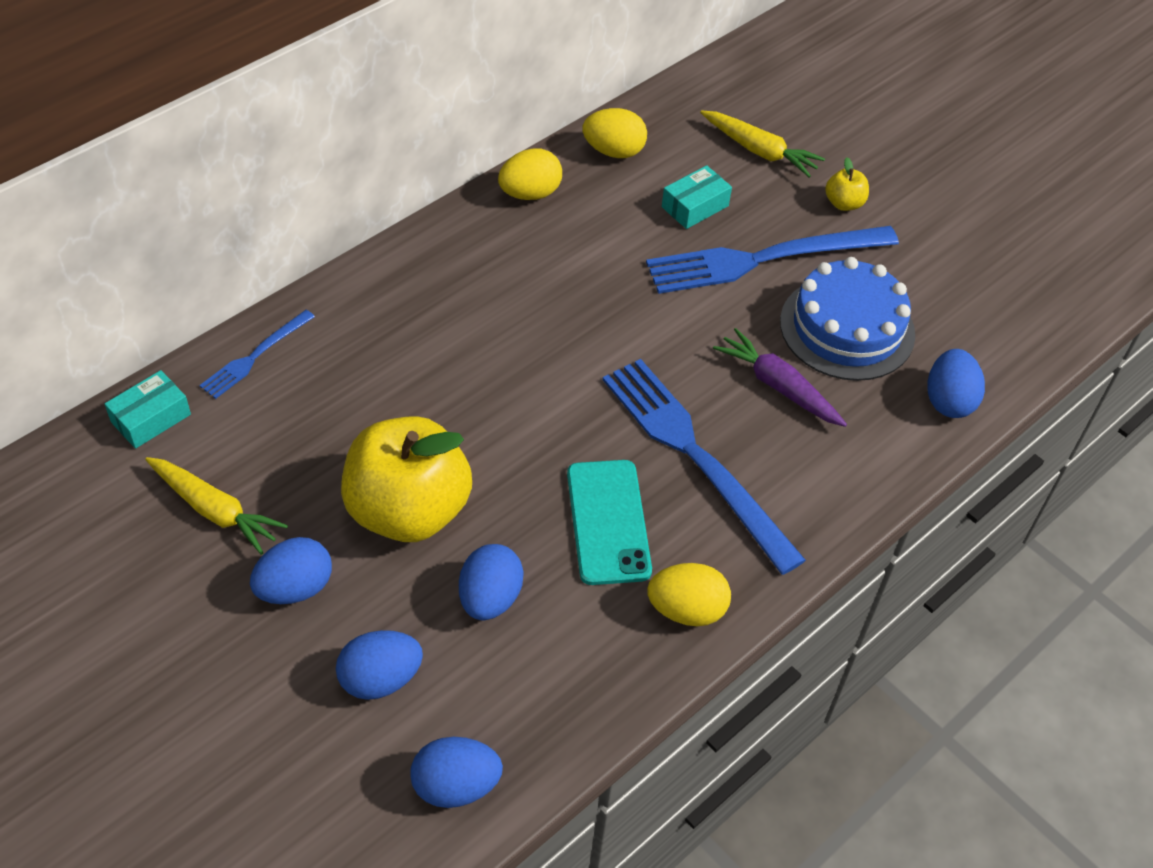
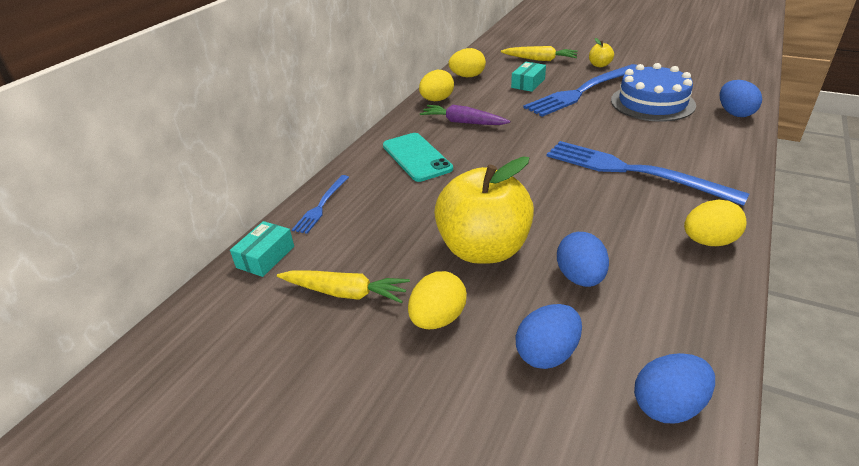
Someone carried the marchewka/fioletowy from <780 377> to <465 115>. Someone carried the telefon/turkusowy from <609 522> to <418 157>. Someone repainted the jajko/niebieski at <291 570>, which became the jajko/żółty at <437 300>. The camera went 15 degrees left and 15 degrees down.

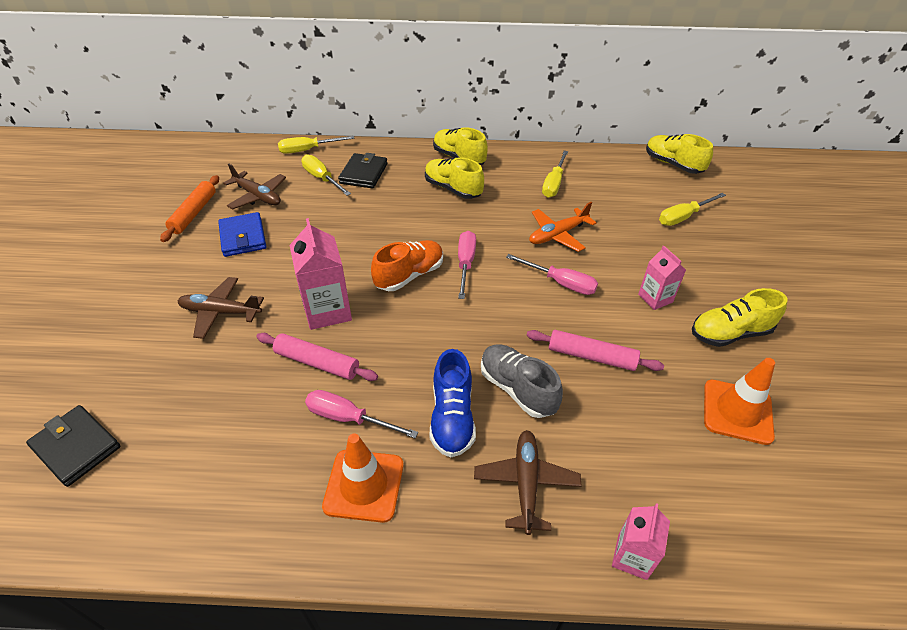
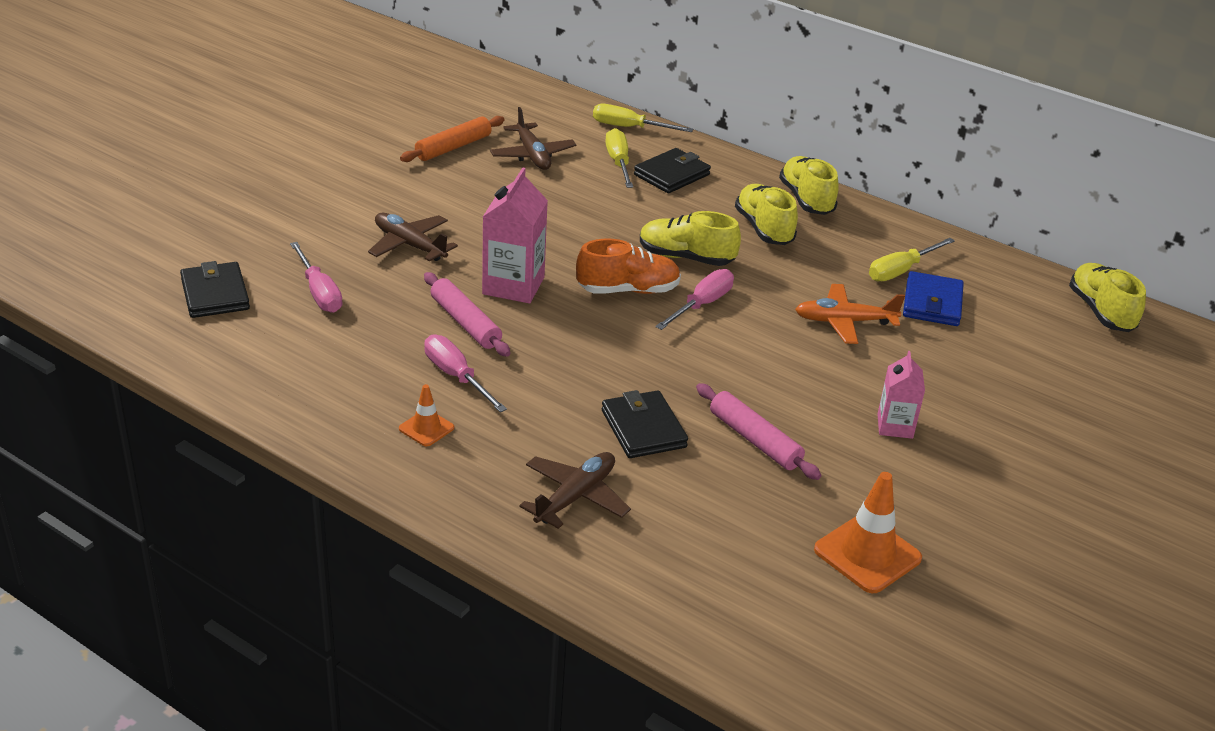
Someone took away the śrubokręt/żółty at <692 209>. Someone carried the portfel/niebieski from <242 234> to <933 298>. Someone carried the śrubokręt/różowy from <552 274> to <316 277>. Someone carried the but/żółty from <739 317> to <690 238>. Someone swapped the but/szary at <522 381> for the portfel/czarny at <645 424>. Someone took away the but/niebieski at <453 403>. Someone scaled the pachołek/pomarańczowy at <362 478> by 0.55. Someone took away the karton mleka/różowy at <641 541>. The camera went 30 degrees right and 10 degrees down.

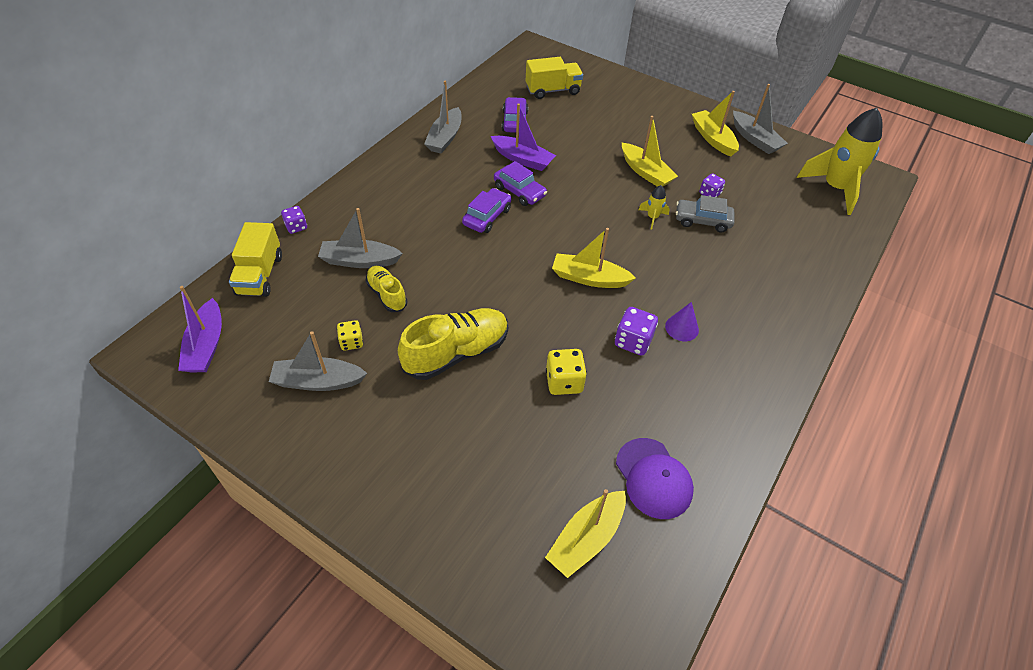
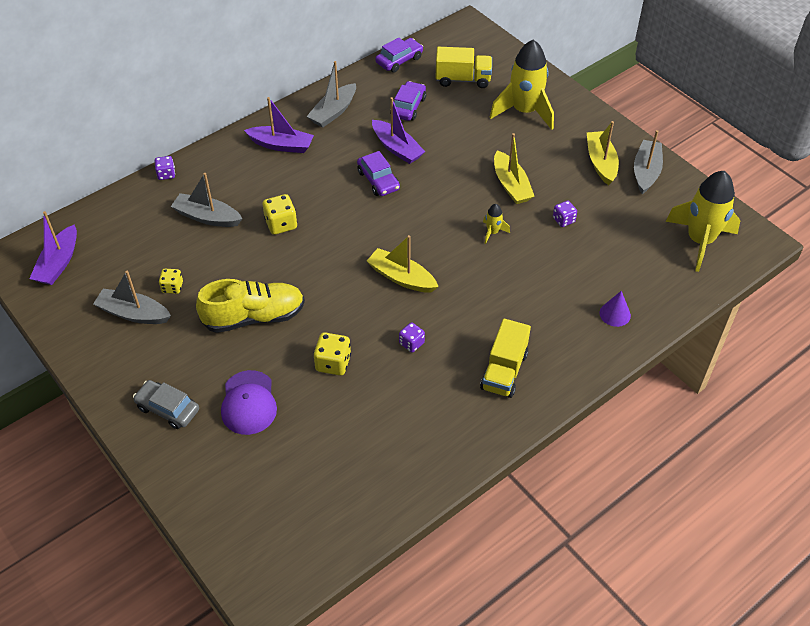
Someone rotated the łódka/szary at <760 119> by 150 degrees counterclockwise. Someone carried the samochód/fioletowy from <486 210> to <399 55>. Someone carried the samochód/szary from <705 213> to <166 404>. Someone carried the ciężarówka/żółty from <255 259> to <505 358>. Someone took away the but/żółty at <386 289>. Someone carried the stożek/fioletowy from <682 321> to <615 309>. Someone scaled the kostka do gry/fioletowy at <636 331> by 0.65. Someone carried the czapka/fioletowy from <655 478> to <249 402>. Someone took away the łódka/żółty at <585 533>. Someone put down the rakieta/żółty at <522 85>. Someone put down the łódka/fioletowy at <279 125>. Someone put down the kostka do gry/żółty at <280 214>. The camera went 20 degrees right and 0 degrees up.

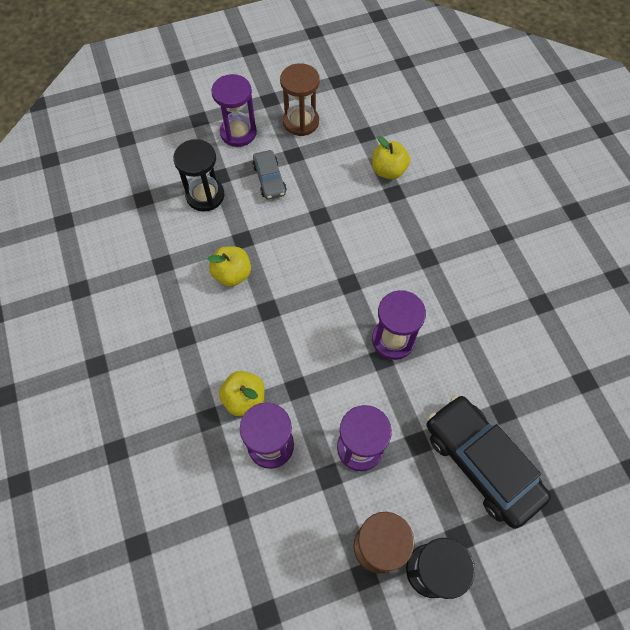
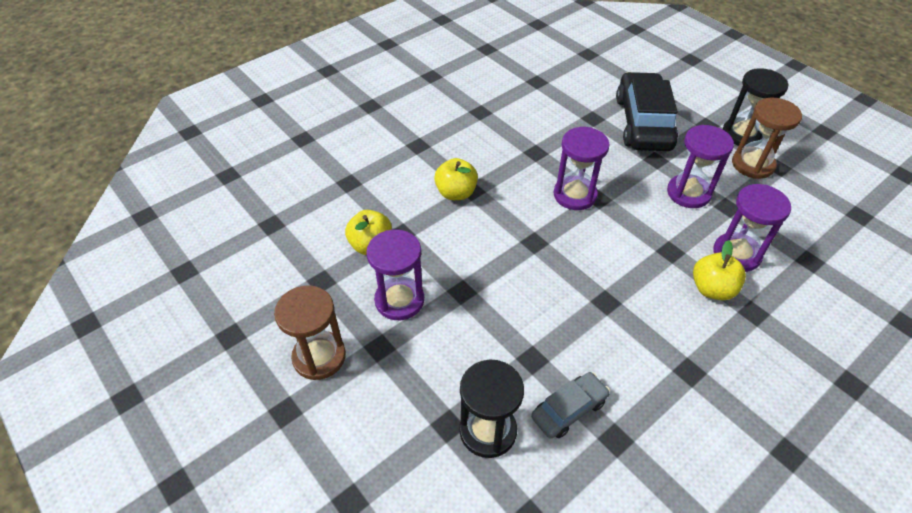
Someone carried the klepsydra/fioletowy from <234 110> to <395 274>. Someone carried the samochód/szary from <270 175> to <570 405>. Someone carried the jabłko/żółty from <229 266> to <456 179>. Someone rotated the samochód/czarny at <489 462> by 150 degrees clockwise. The camera went 110 degrees left and 15 degrees down.

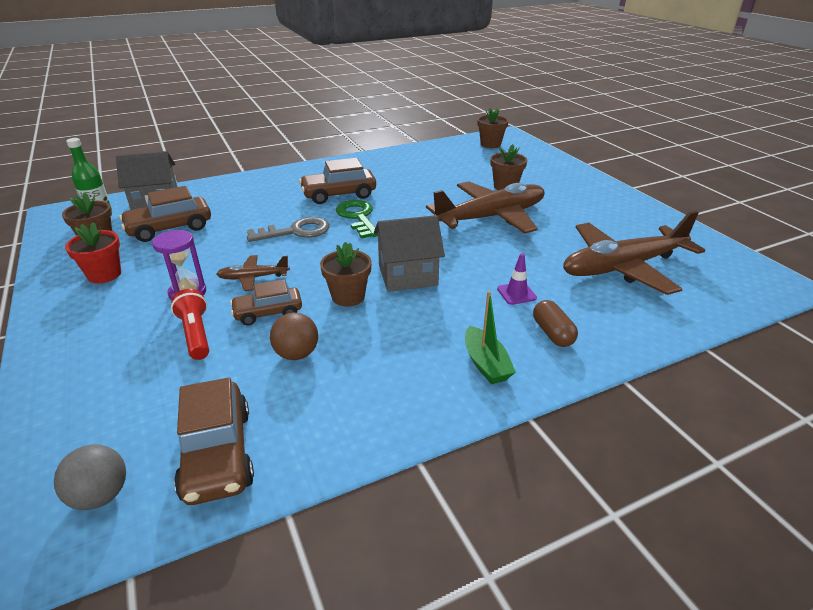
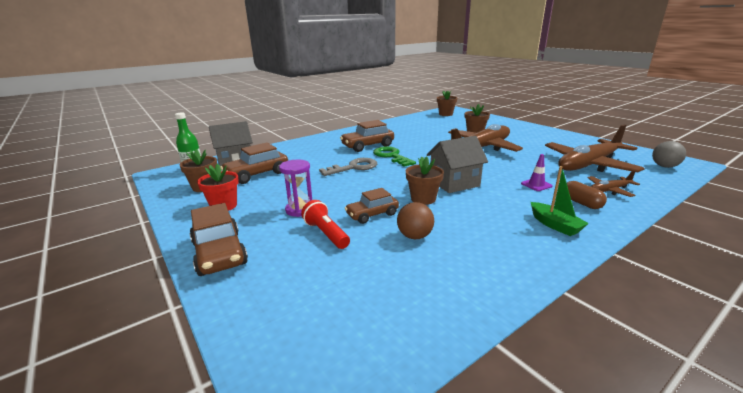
Someone carried the samolot/brązowy from <253 273> to <613 184>. Someone carried the samochód/brązowy from <214 441> to <218 239>. Someone carried the piłka/szary from <90 477> to <669 154>. The camera went 10 degrees left and 10 degrees down.

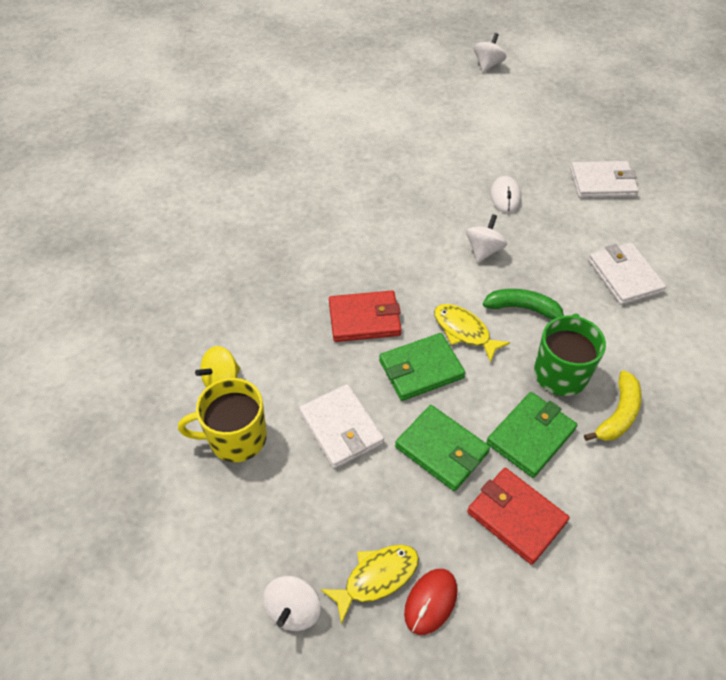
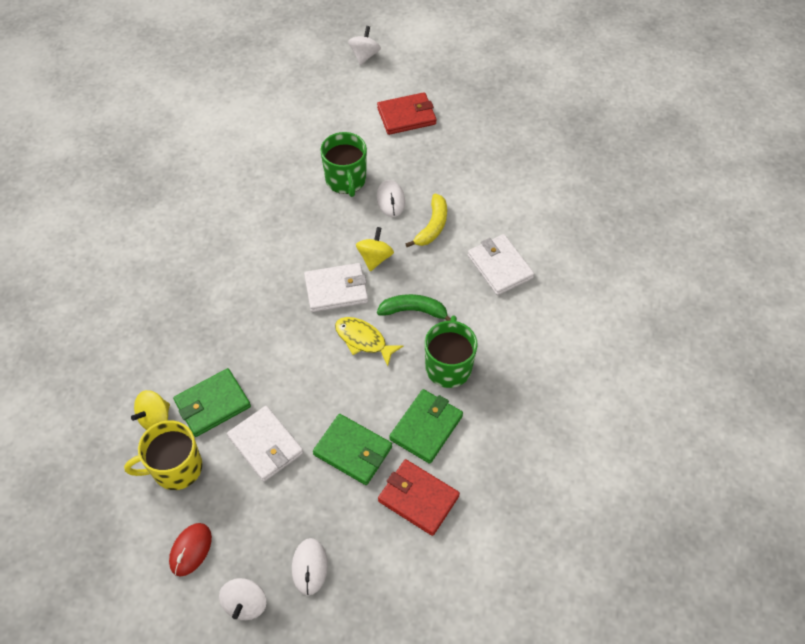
Someone carried the portfel/biały from <604 179> to <336 287>. Someone repainted the bączek/biały at <486 238>, which became the bączek/żółty at <375 249>. Someone carried the portfel/czerwony from <365 316> to <407 113>. Someone carried the portfel/zielony from <422 367> to <212 402>. Someone carried the banan/żółty from <613 405> to <426 220>. Someone swapped the ryba/żółty at <369 585> for the myszka/biały at <310 566>. Someone carried the myszka/czerwony from <431 602> to <190 550>. Someone put down the kubek/zielony at <344 164>. The camera went 10 degrees left and 5 degrees up.

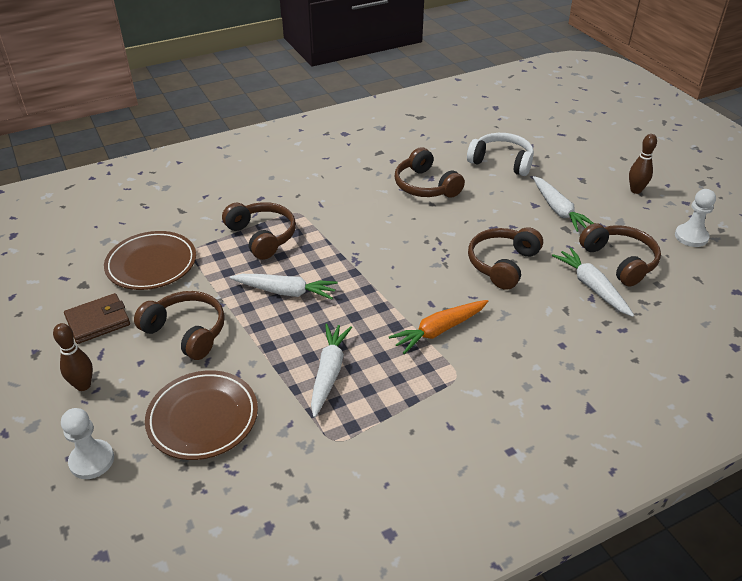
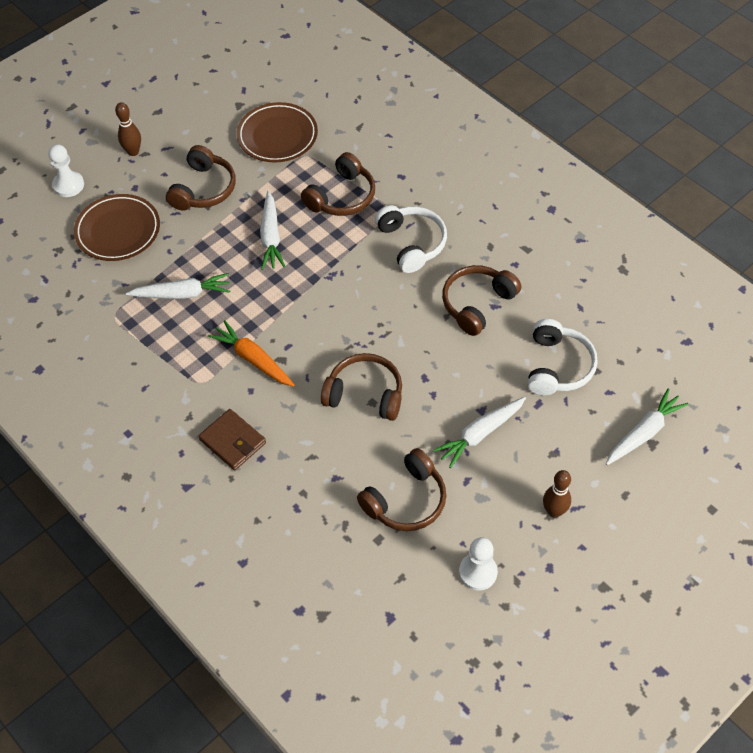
Someone carried the marchewka/biały from <593 282> to <647 426>. Someone carried the portfel/brązowy from <97 318> to <232 439>. Someone put down the słuchawki/biały at <411 239>. The camera went 75 degrees right and 15 degrees up.

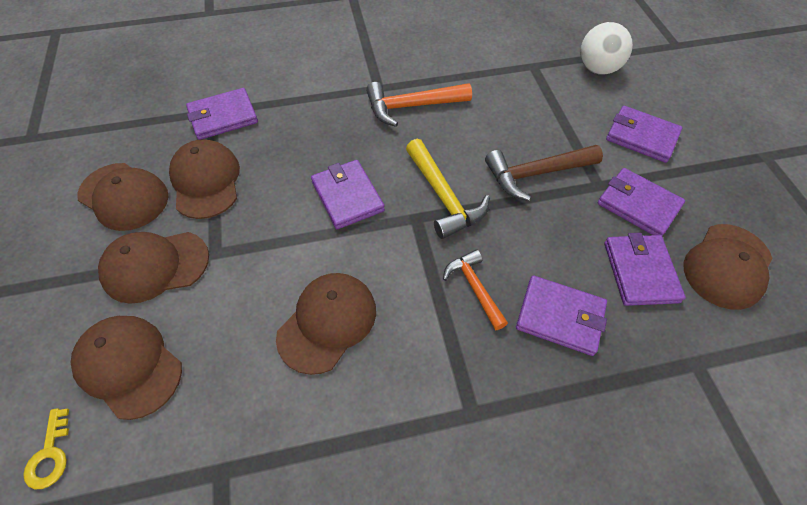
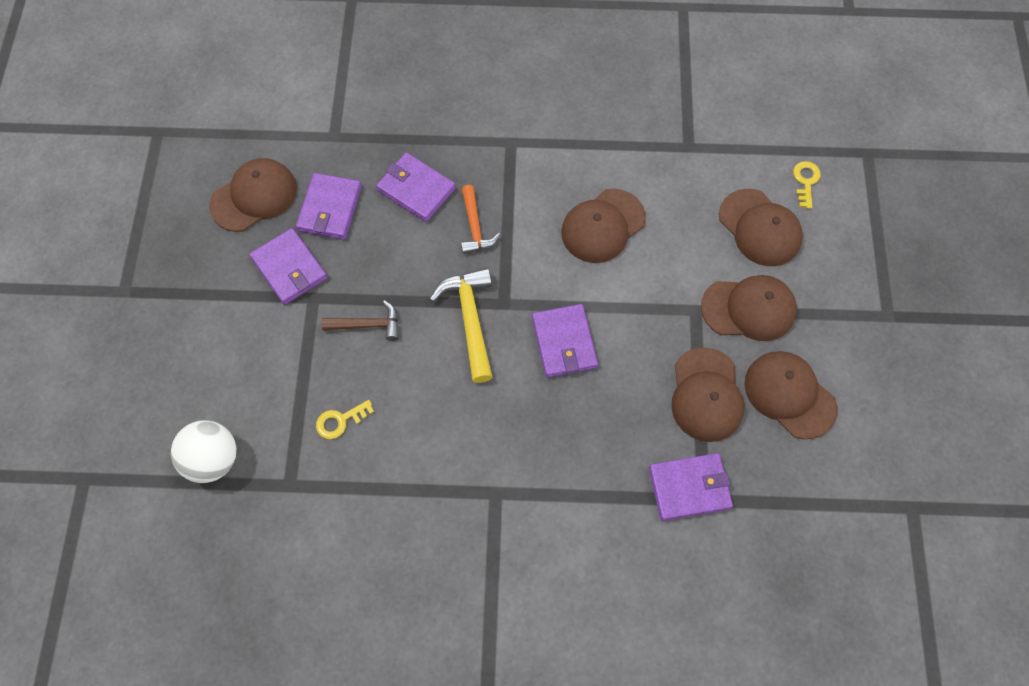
Someone took away the młotek/pomarańczowy at <419 104>. Someone took away the portfel/fioletowy at <644 134>. Someone scaled the młotek/brązowy at <544 173> by 0.65. Someone put down the klucz/żółty at <345 419>. The camera went 165 degrees left and 10 degrees up.

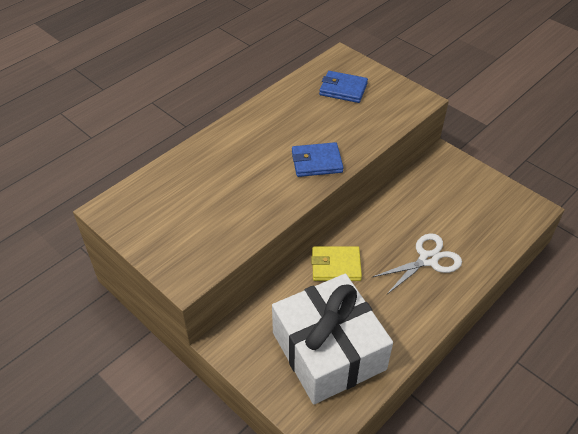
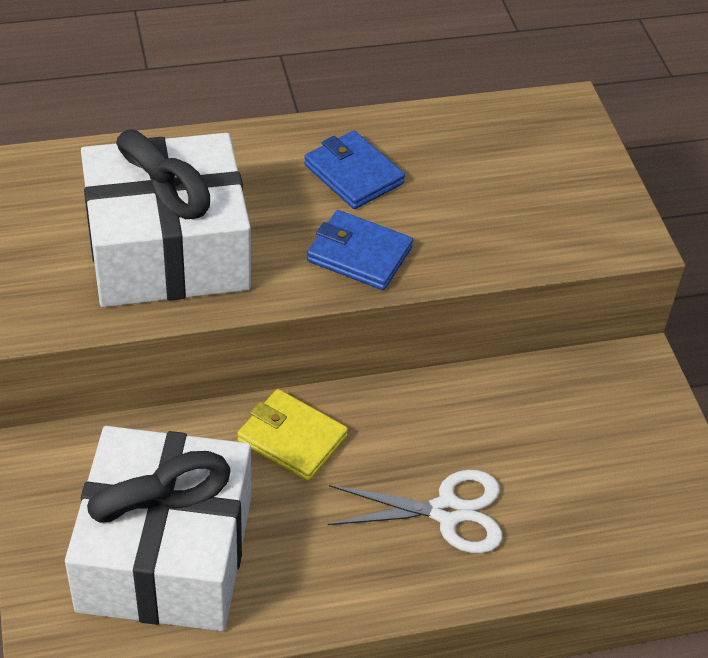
Someone carried the portfel/niebieski from <343 87> to <354 170>. Someone put down the prezent/biały at <166 218>. The camera went 30 degrees right and 0 degrees up.

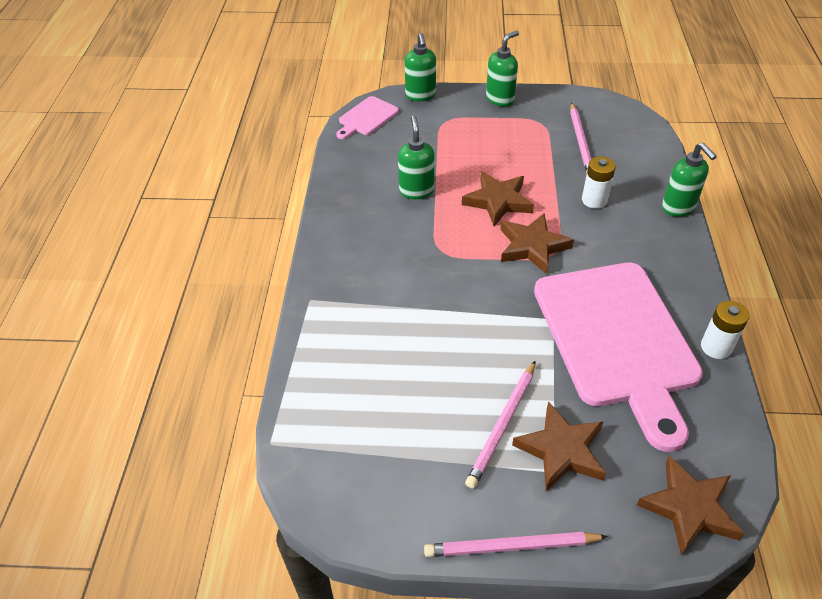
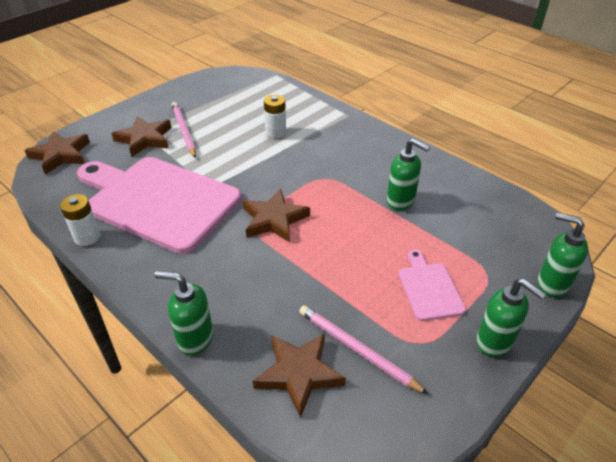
Someone rotated the dozownik mydła/zielony at <502 68> by 45 degrees counterclockwise. Someone carried the deska do krojenia/różowy from <367 117> to <432 285>. Someone carried the bateria/biały from <599 182> to <275 116>. Someone carried the gwiazda/brązowy from <498 198> to <299 375>. Someone took away the ołówek/różowy at <516 544>. The camera went 130 degrees right and 5 degrees down.

